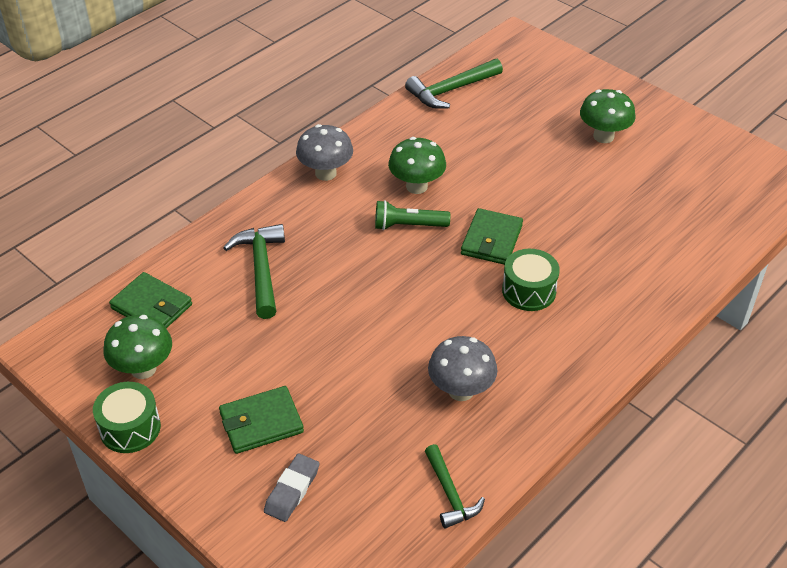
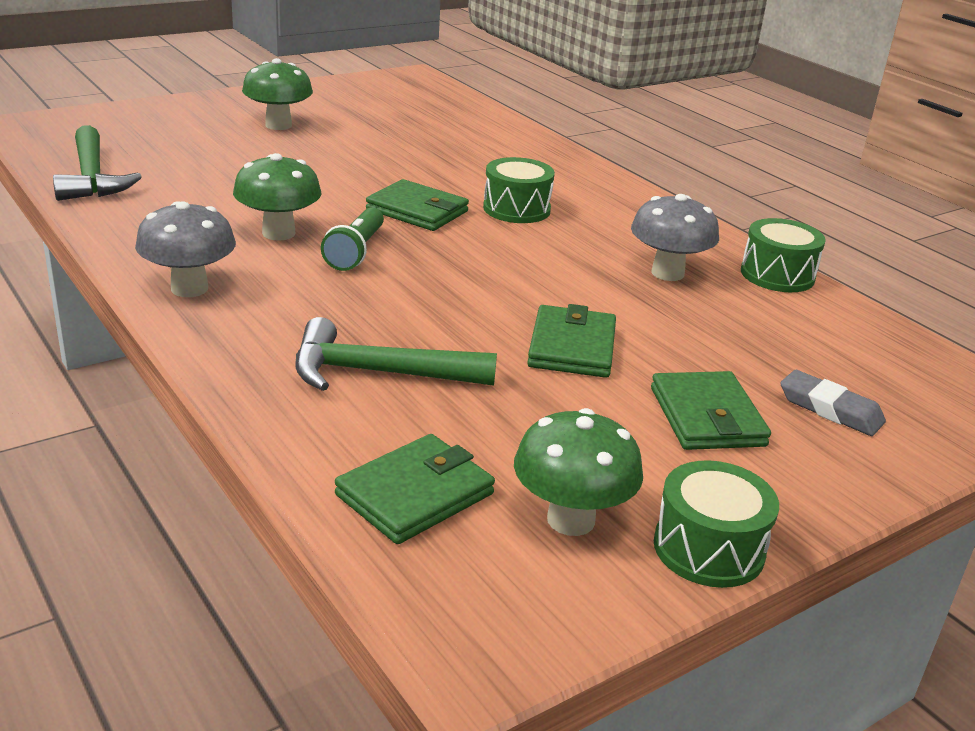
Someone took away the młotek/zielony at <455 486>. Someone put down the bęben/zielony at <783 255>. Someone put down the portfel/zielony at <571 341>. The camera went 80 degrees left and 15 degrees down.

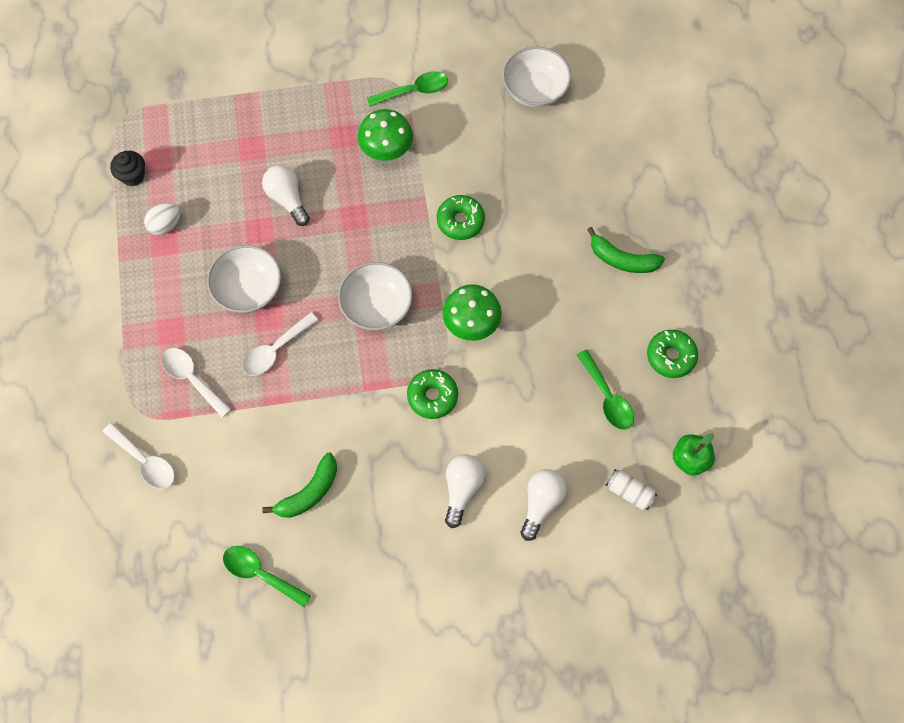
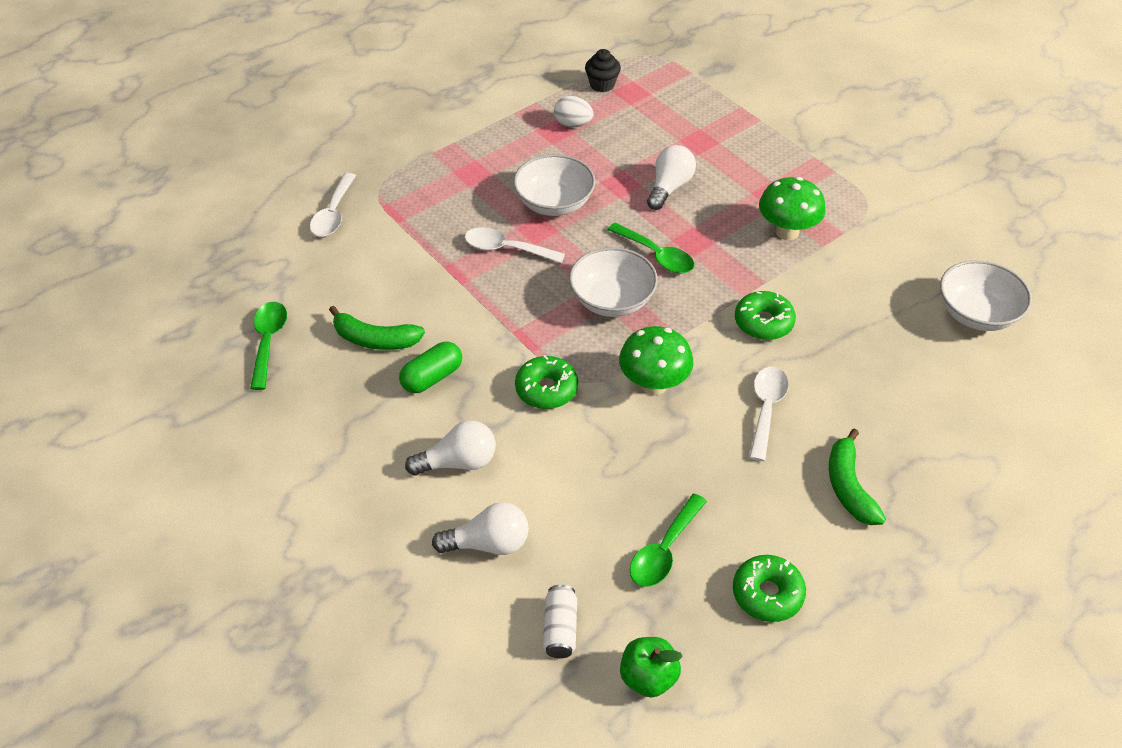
Someone carried the łyżka/zielony from <407 89> to <650 247>. Someone carried the łyżka/biały from <196 383> to <769 414>. Someone put down the kapsułka/zielony at <430 367>. The camera went 60 degrees right and 20 degrees down.

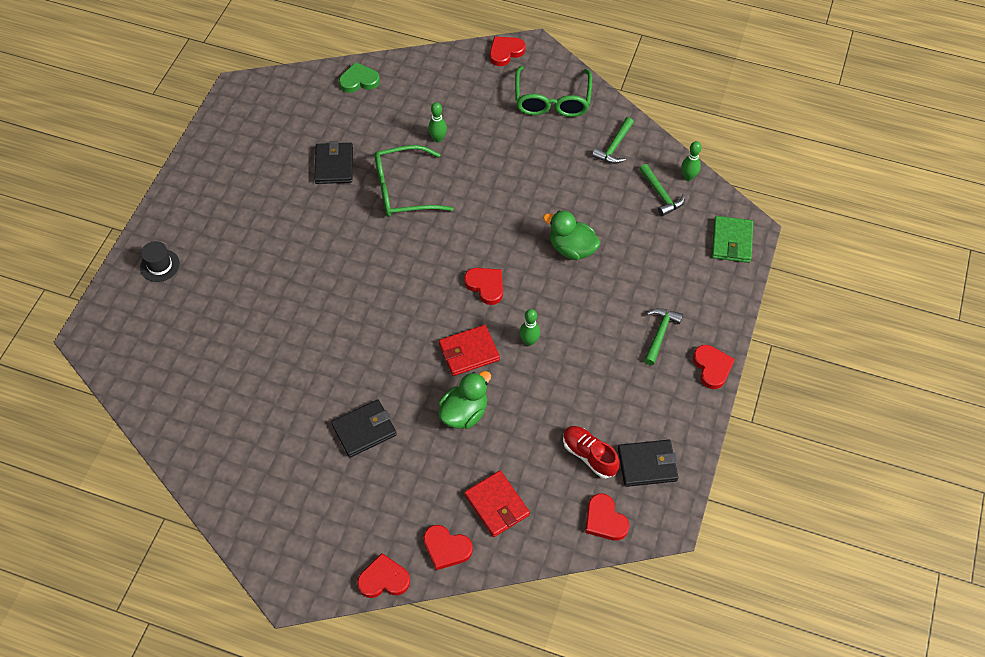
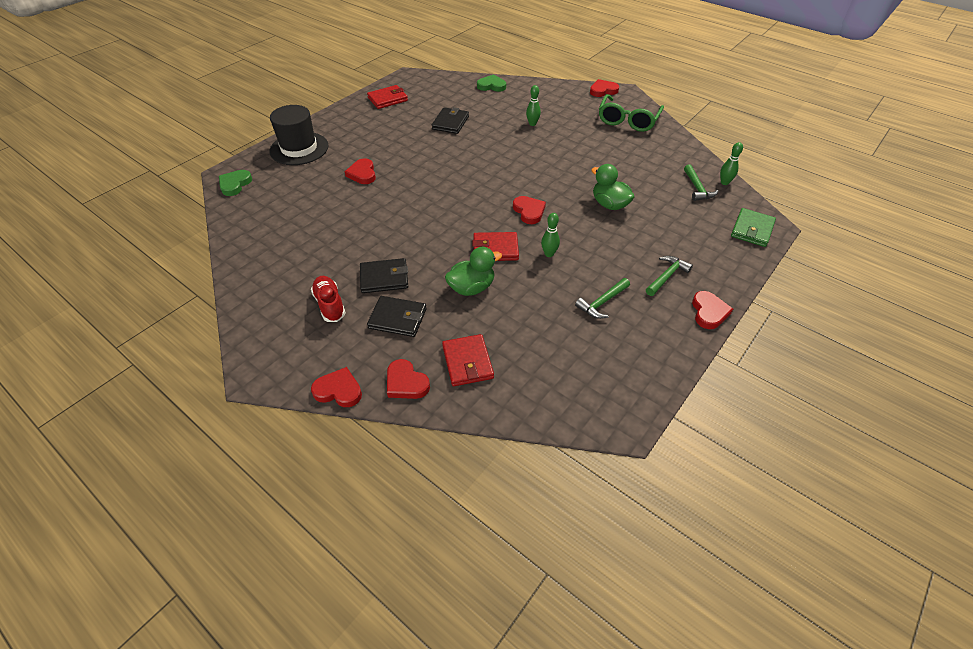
Someone carried the młotek/zielony from <613 140> to <602 298>. Someone took away the okulary/zielony at <414 181>. Someone scaled the kapelusz/czarny at <160 261> by 1.96. Someone carried the but/czerwony from <591 452> to <328 299>. Someone carried the portfel/czarny from <648 463> to <397 316>. Someone carried the serce/czerwony from <607 517> to <360 171>. Someone put down the portfel/czerwony at <387 97>. Someone put down the serce/zielony at <235 183>. The camera went 20 degrees right and 10 degrees down.

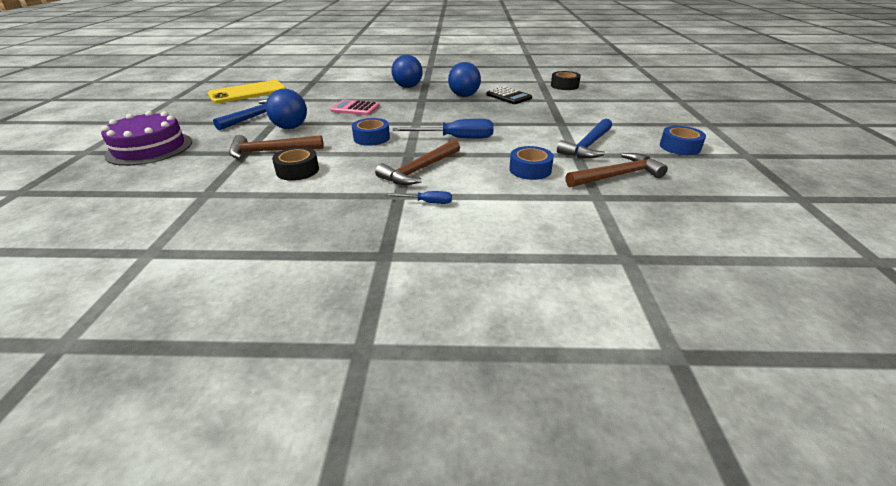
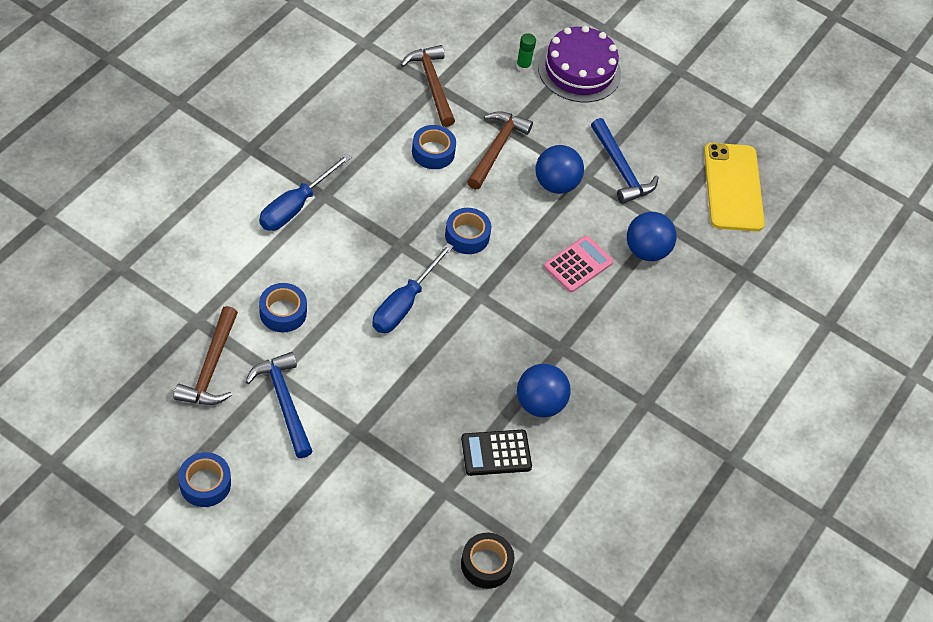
Someone carried the piłka/niebieski from <407 71> to <652 236>. Someone carried the młotek/brązowy from <417 162> to <428 86>. Someone repainted the taśma klejąca/czarny at <295 164>, which became the taśma klejąca/niebieski at <434 147>. Someone scaled the śrubokręt/niebieski at <418 197> by 1.93. Someone put down the klej w sztyfcie/zielony at <526 52>. The camera went 115 degrees right and 20 degrees up.

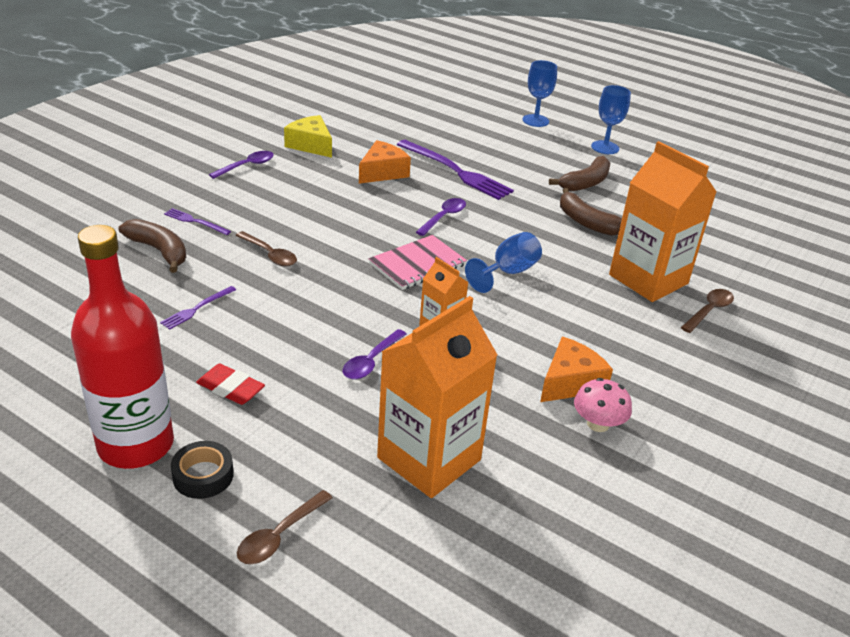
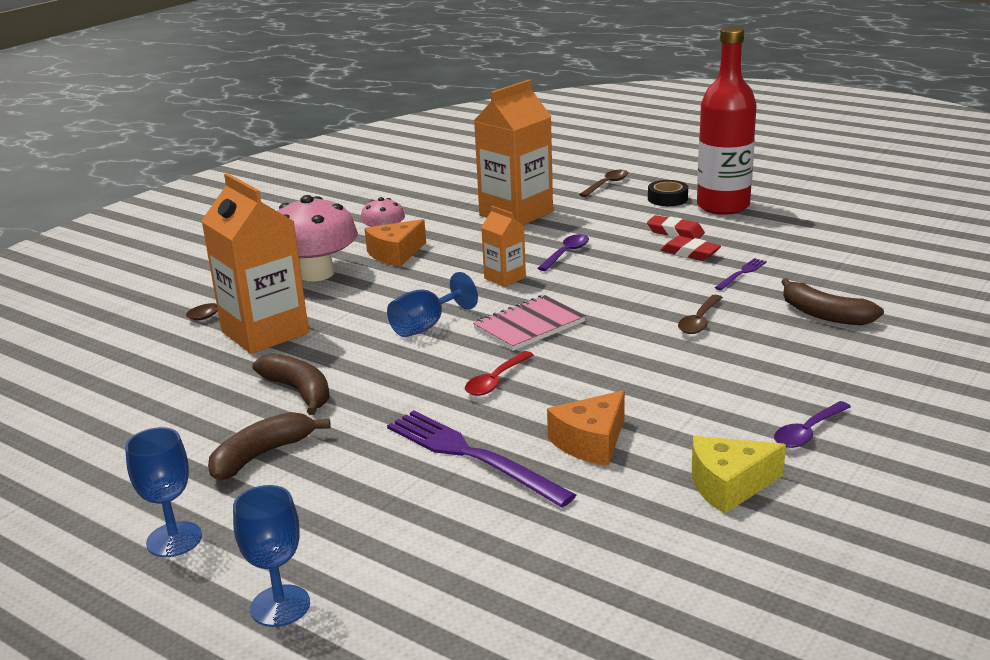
Someone rotated the ser/żółty at <308 136> by 120 degrees clockwise. Someone repainted the łyżka/fioletowy at <441 217>, which became the łyżka/czerwony at <499 373>. Someone took away the widelec/fioletowy at <197 221>. Someone rotated the łyżka/brązowy at <266 249> by 105 degrees counterclockwise. Someone put down the grzyb/różowy at <317 238>. Someone put down the gumka do mazania/czerwony at <691 248>. The camera went 175 degrees left and 10 degrees down.

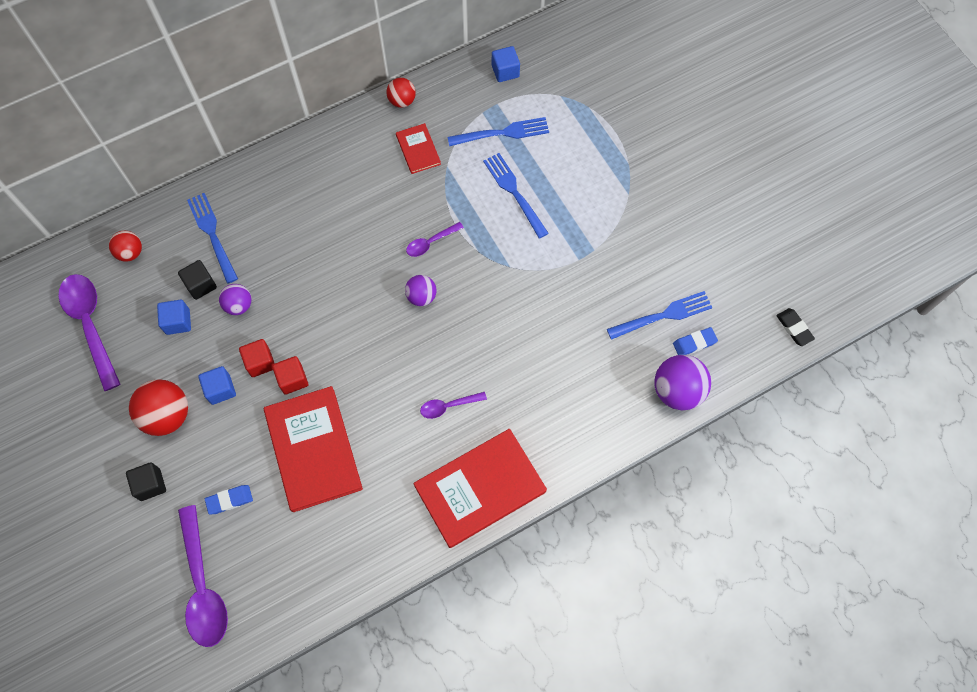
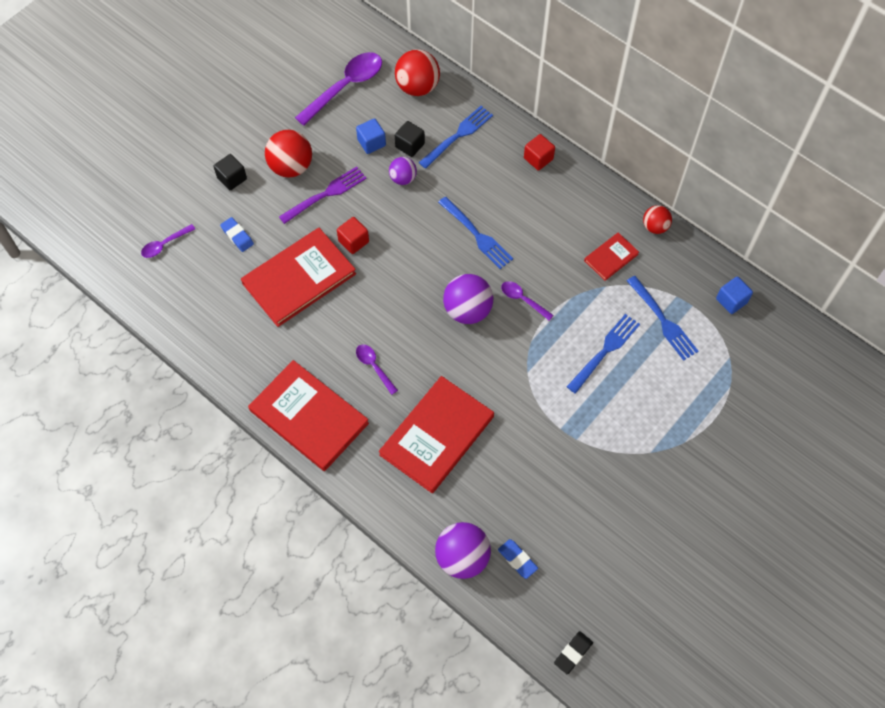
Someone scaled the piłka/czerwony at <125 246> by 1.69. Someone scaled the piłka/fioletowy at <421 290> by 1.69. Someone carried the widelec/niebieski from <660 315> to <475 233>. Someone carried the sześcian/czerwony from <257 358> to <539 152>. Someone swapped the sześcian/niebieski at <217 385> for the widelec/fioletowy at <323 195>. Someone scaled the łyżka/fioletowy at <203 576> by 0.50. Someone put down the książka/czerwony at <436 434>. The camera went 70 degrees right and 5 degrees down.

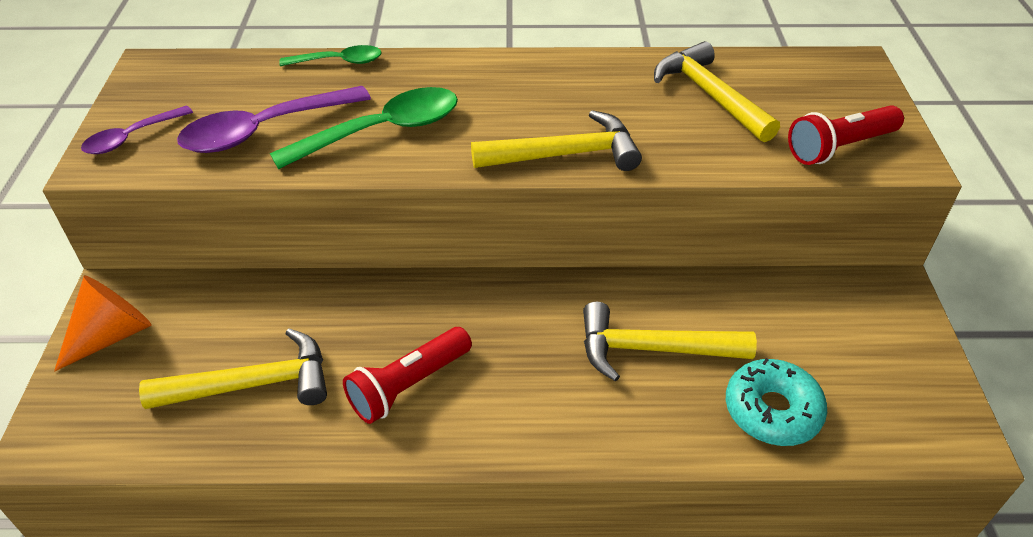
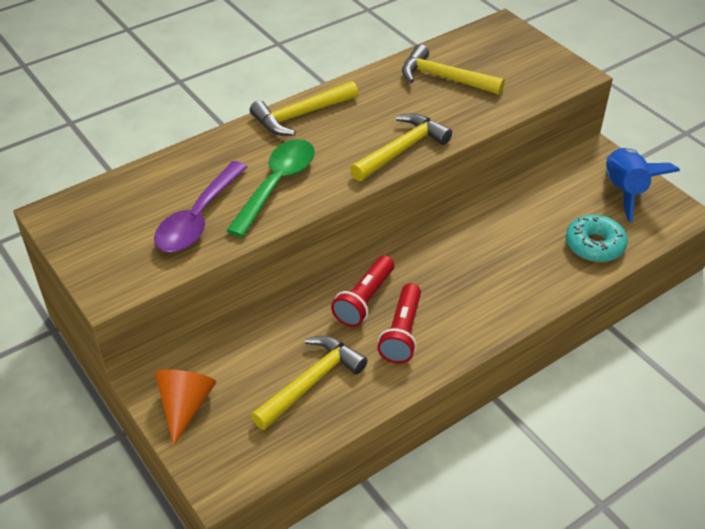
Someone took away the łyżka/zielony at <330 55>. Someone took away the łyżka/fioletowy at <137 129>. Someone carried the latarka/czerwony from <846 135> to <362 291>. Someone carried the młotek/żółty from <670 342> to <304 108>. Someone put down the rakieta/niebieski at <643 185>. The camera went 35 degrees left and 0 degrees up.

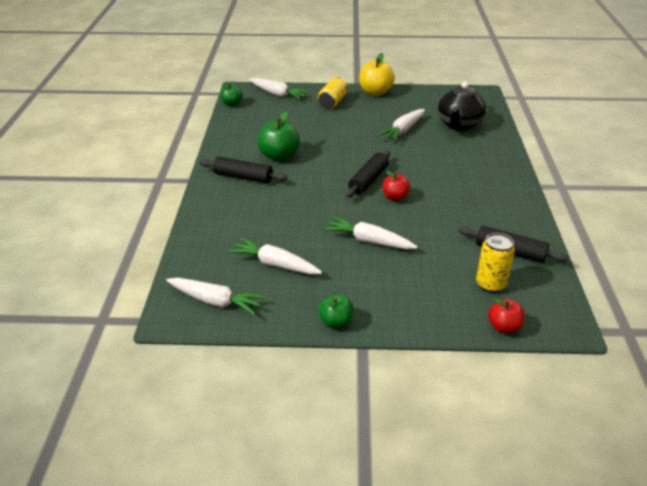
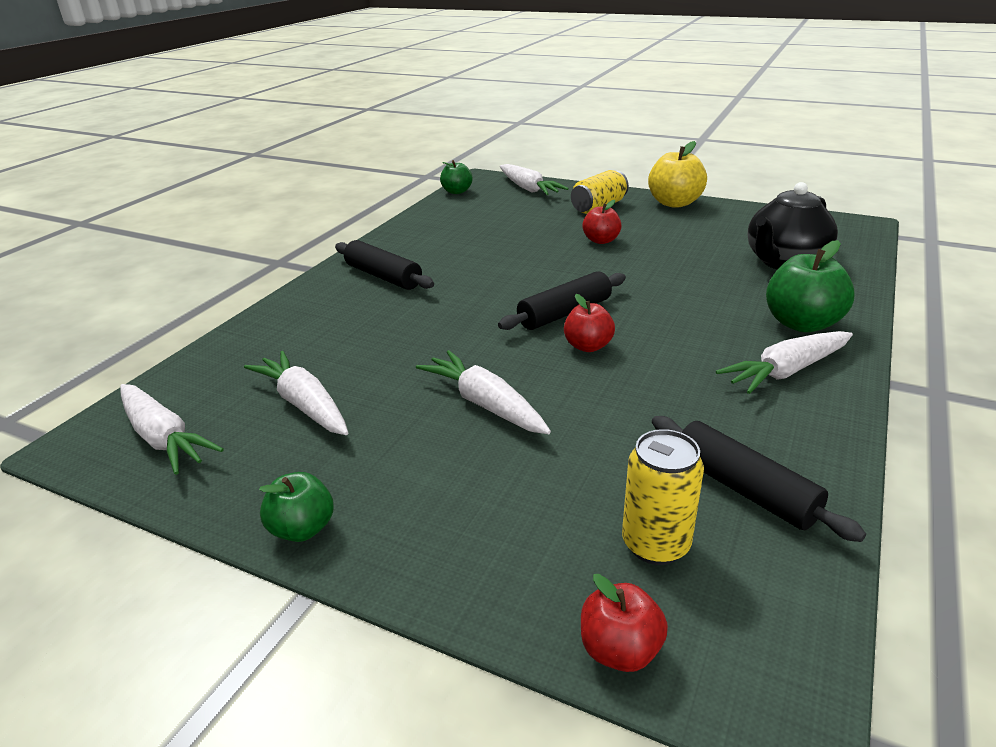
Someone carried the marchewka/biały from <401 125> to <784 362>. Someone carried the jabłko/zielony from <279 136> to <810 286>. Someone put down the jabłko/czerwony at <602 222>. The camera went 25 degrees right and 5 degrees down.

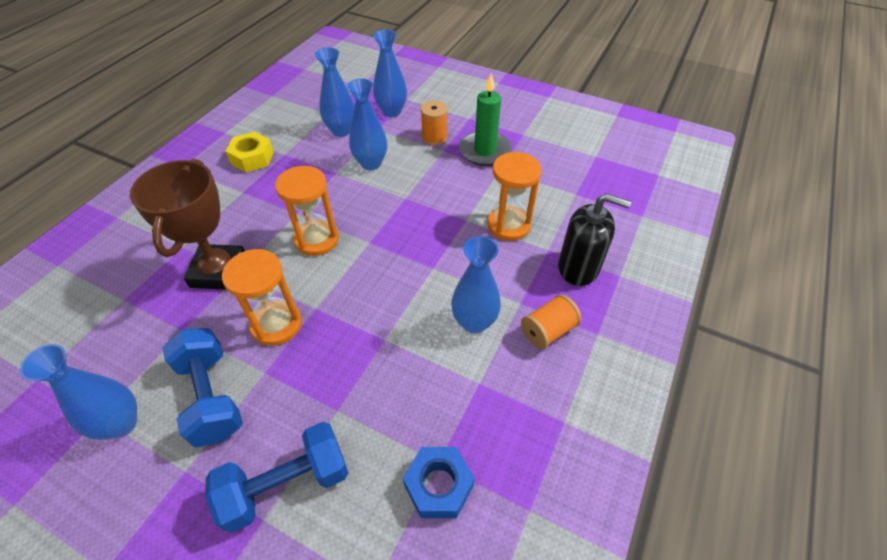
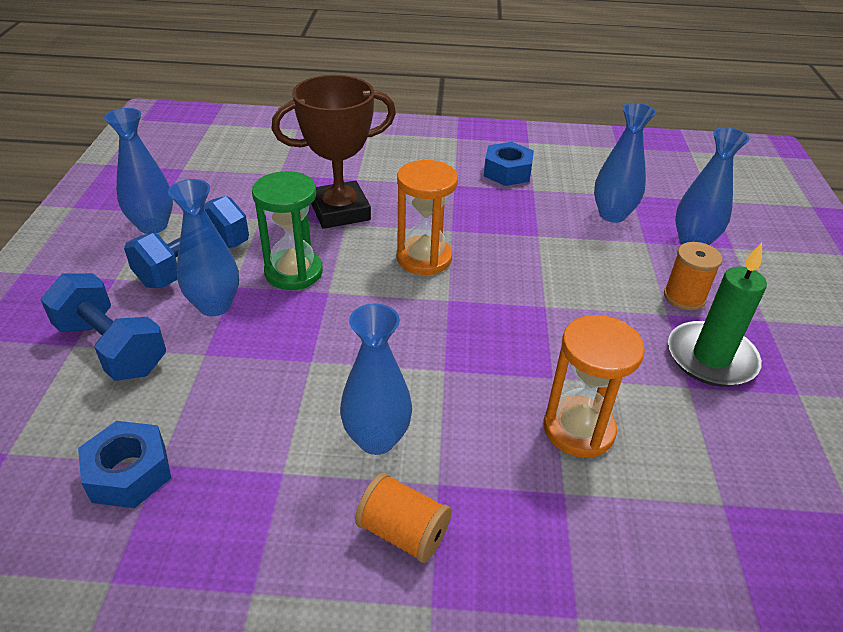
Someone carried the wazon/niebieski from <367 124> to <203 247>. Someone repainted the nakrętka/żółty at <250 152>, which became the nakrętka/niebieski at <509 164>. Someone took away the dozownik mydła/czarny at <594 239>. Someone repainted the klepsydra/pomarańczowy at <262 297>, which became the klepsydra/zielony at <287 230>. The camera went 65 degrees right and 10 degrees down.

